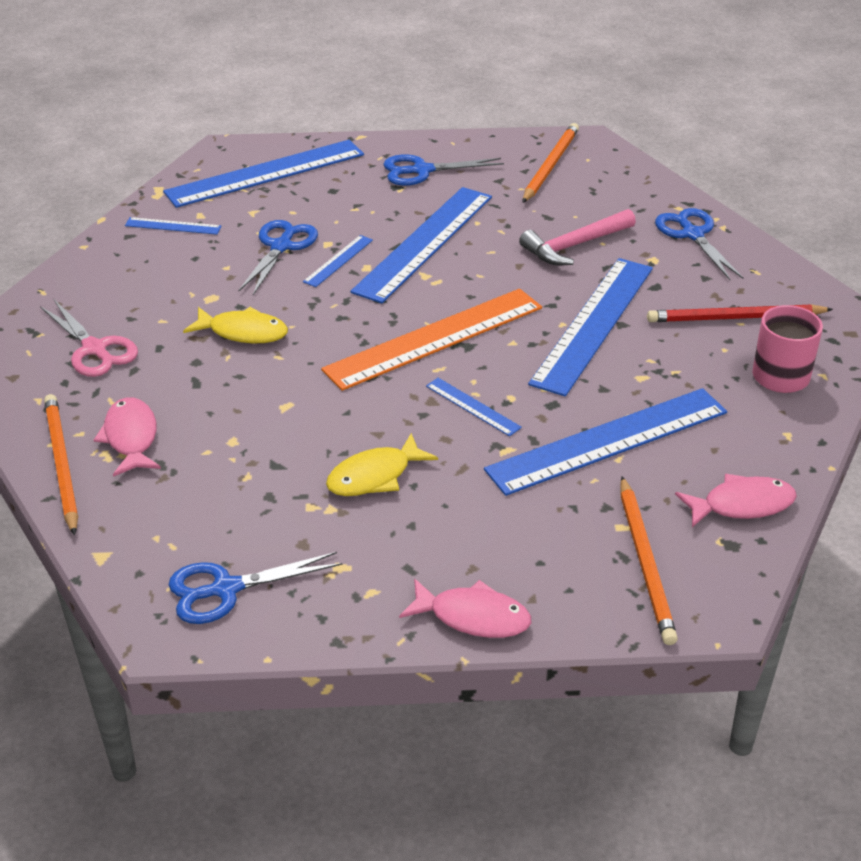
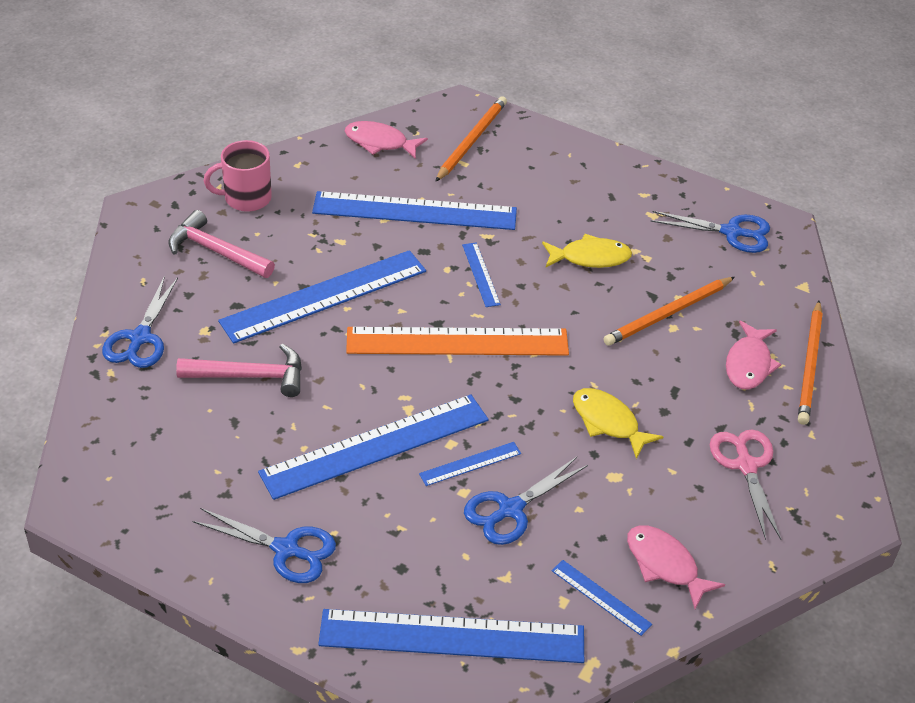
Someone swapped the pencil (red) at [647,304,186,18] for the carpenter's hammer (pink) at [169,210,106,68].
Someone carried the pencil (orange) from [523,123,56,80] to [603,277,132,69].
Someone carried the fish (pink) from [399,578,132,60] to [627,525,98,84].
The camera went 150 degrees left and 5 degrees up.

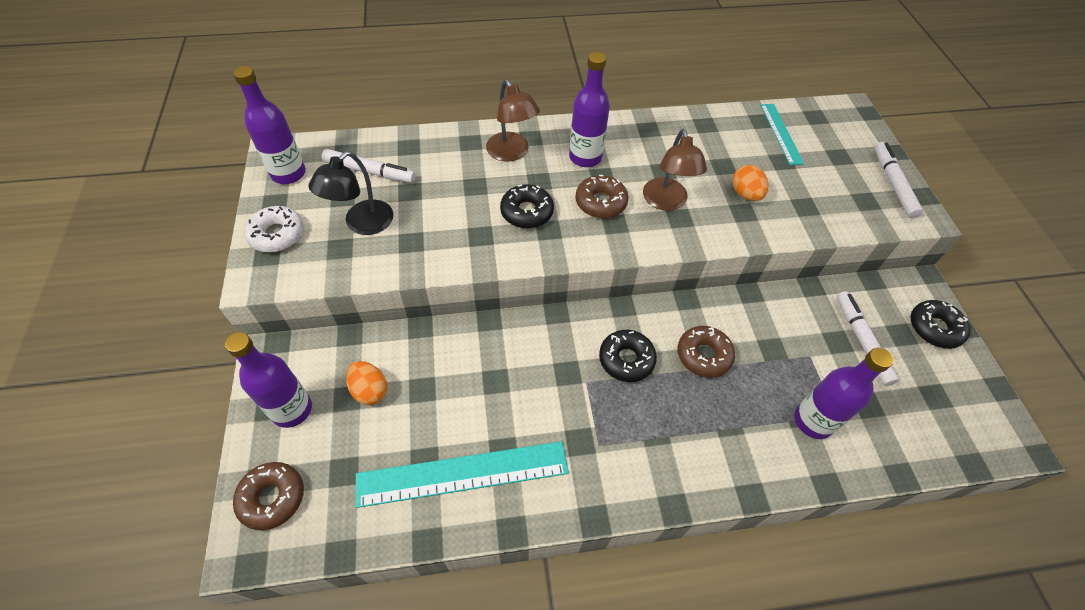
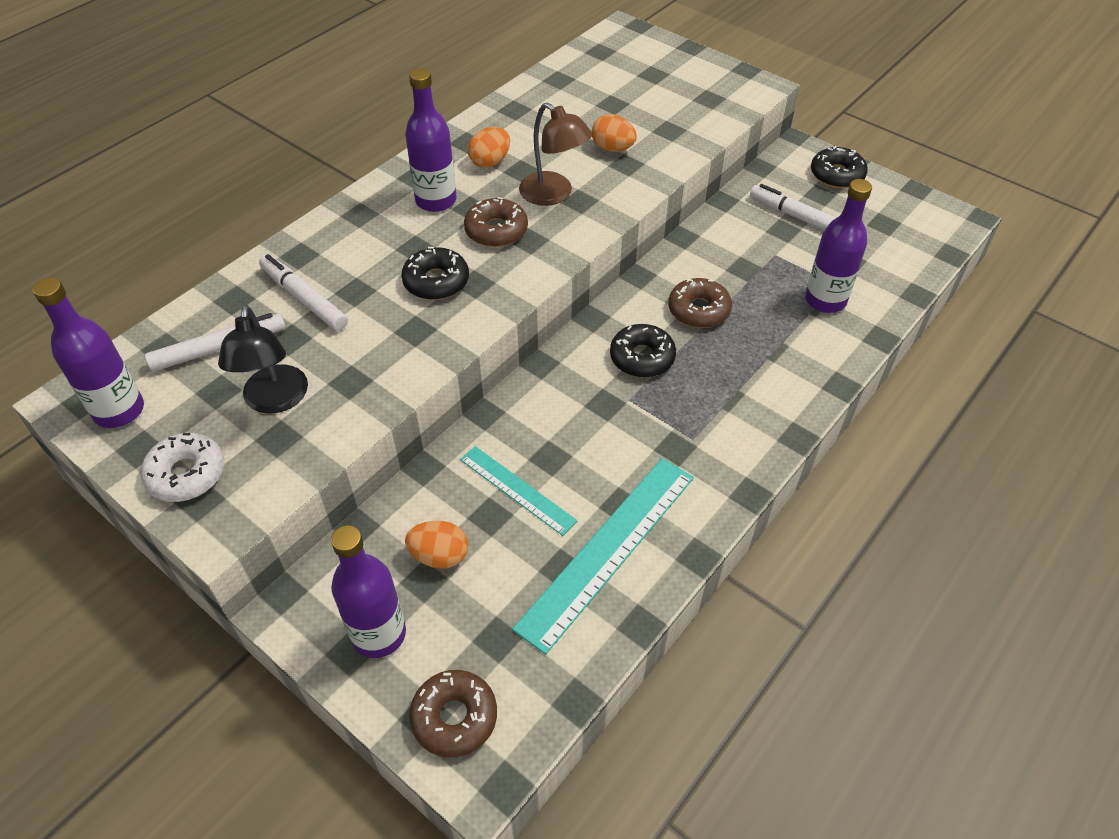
Someone carried the marker pen (pure white) from [874,142,49,76] to [259,254,89,77].
Someone carried the ruler (turquoise) from [760,104,44,61] to [460,446,118,90].
Someone put down the egg shape (orange) at [468,127,42,41].
Someone took away the desk lamp (russet) at [486,79,54,83].
The camera went 40 degrees left and 5 degrees down.

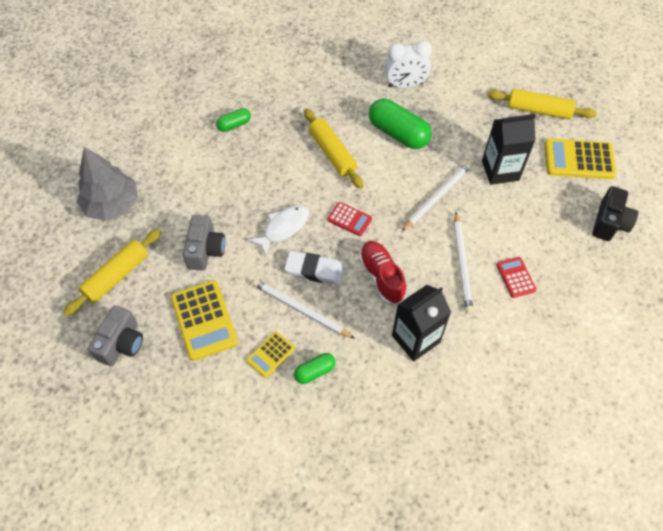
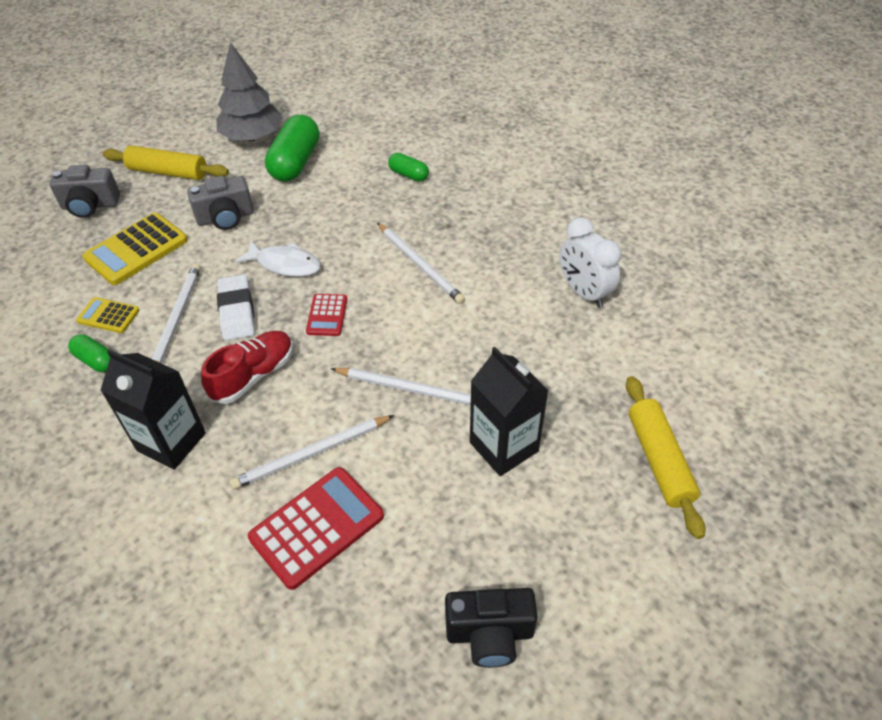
Someone scaled the calculator (red) at [497,257,39,41] by 1.80.
Someone carried the pill (leaf-green) from [369,99,63,50] to [265,115,55,67].
Someone swapped the dough roller (bright yellow) at [304,108,59,81] for the pencil (pure white) at [377,223,88,81].
Someone took away the calculator (bright yellow) at [544,138,73,41].
The camera went 65 degrees right and 10 degrees down.

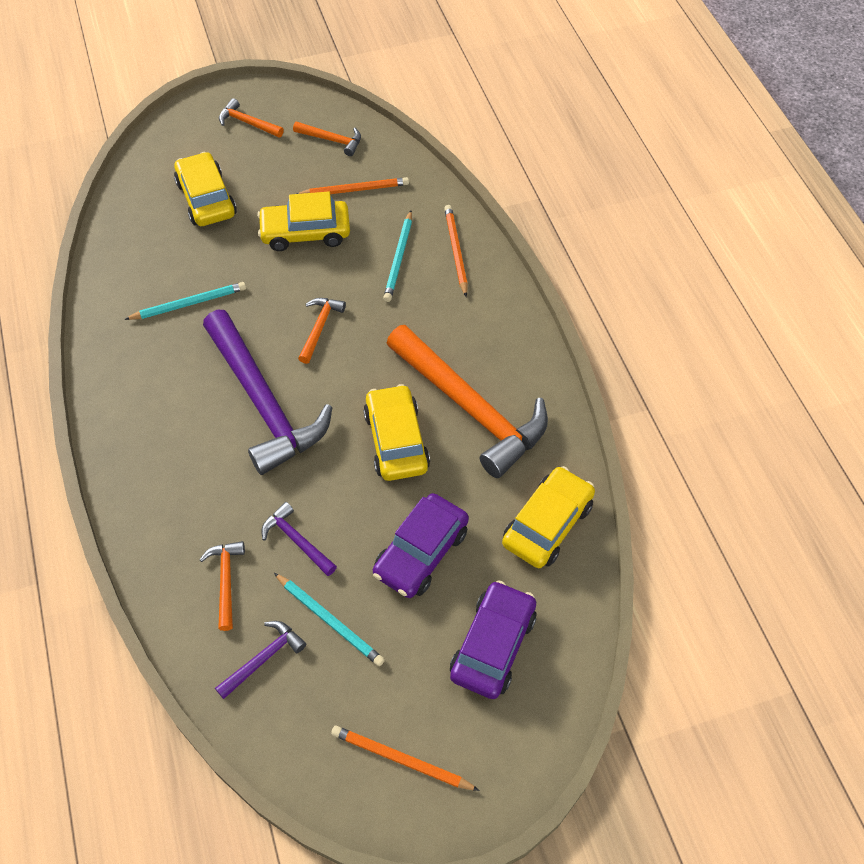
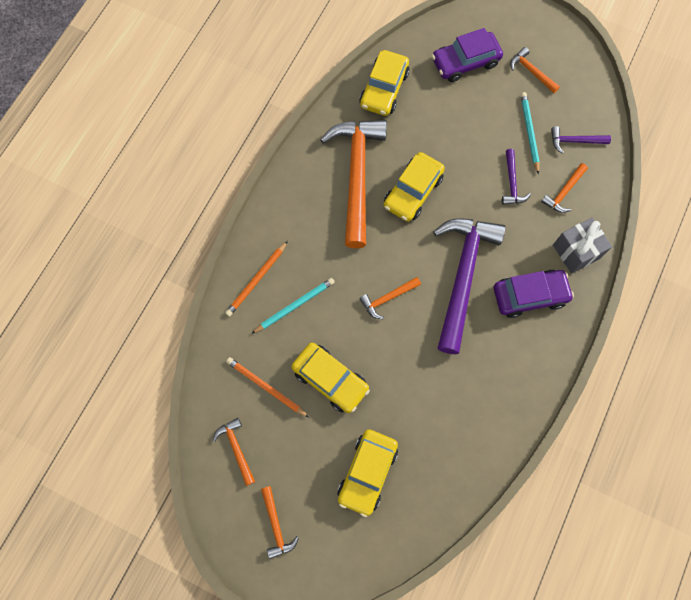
Someone rotated the car (bright yellow) at [502,466,93,102] by 60 degrees counterclockwise.
Someone carried the car (violet) from [373,493,96,105] to [494,270,80,48].
Someone put down the carpenter's hammer (orange) at [510,47,50,46].
Someone put down the gift (ash-grey) at [553,218,59,56].
Someone took away the pencil (turquoise) at [124,282,122,38].
Someone took away the pencil (orange) at [331,726,149,65].
The camera went 135 degrees left and 15 degrees up.

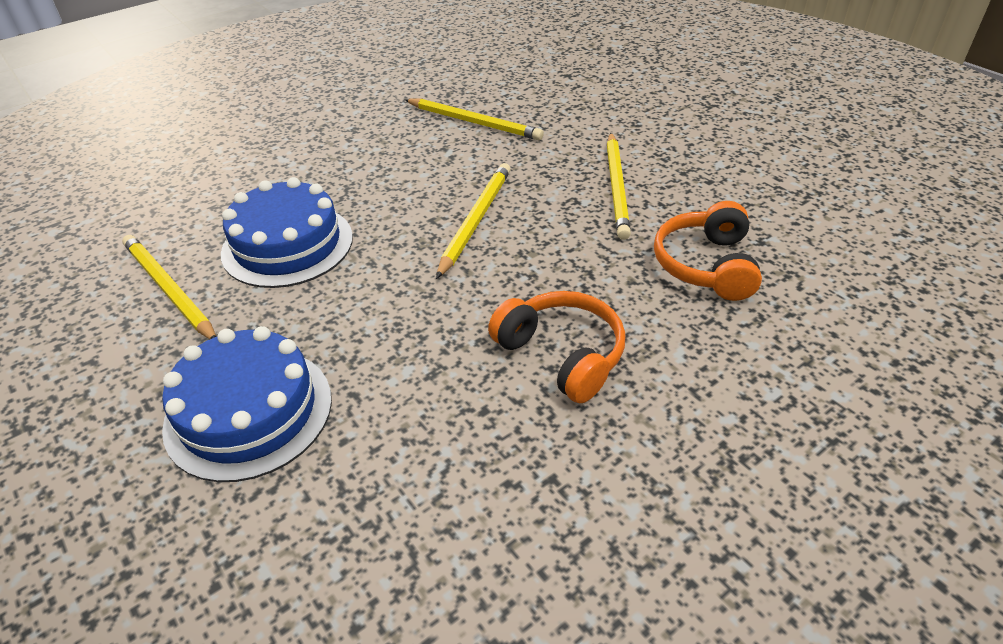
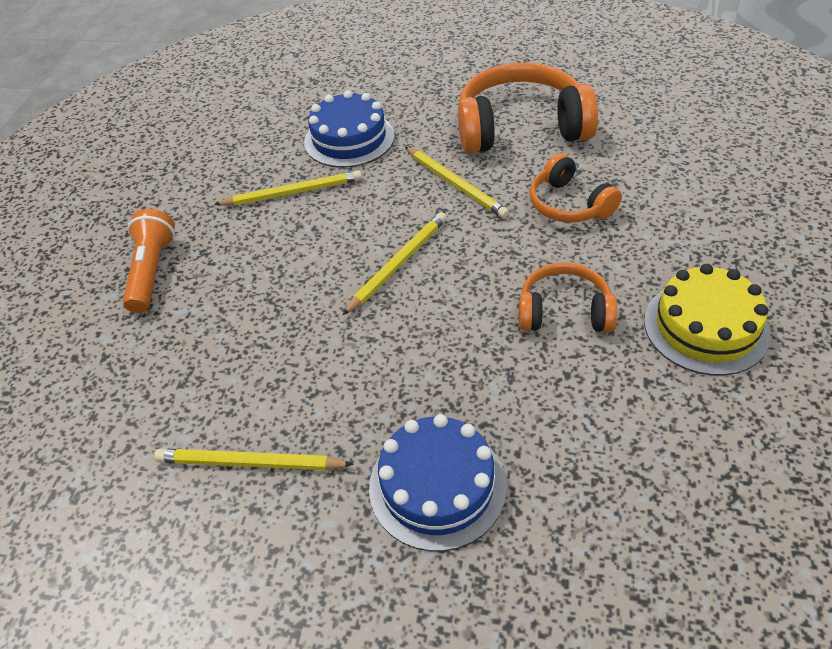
Someone put down the torch (orange) at [123,209,52,104].
Someone carried the cake (royal blue) from [221,177,132,111] to [304,90,91,78].
Someone rotated the pencil (bright yellow) at [436,163,75,116] by 60 degrees clockwise.
Someone put down the headset (orange) at [458,63,140,91].
Someone put down the cake (bright yellow) at [644,264,126,112].
The camera went 40 degrees left and 5 degrees up.

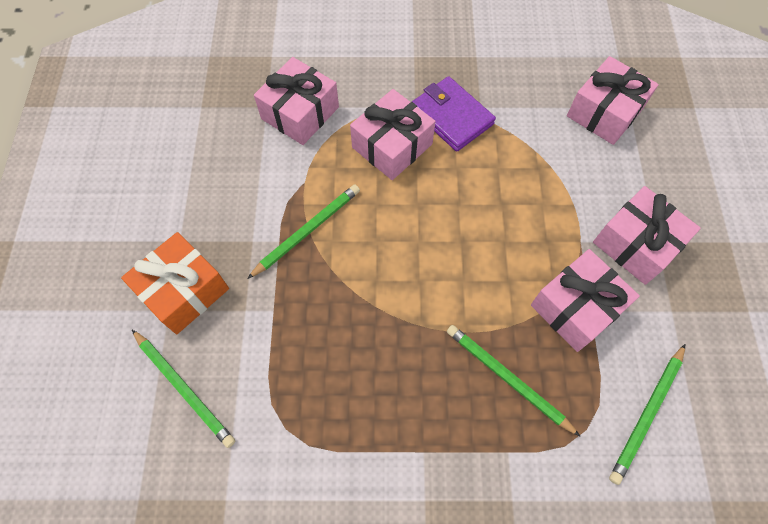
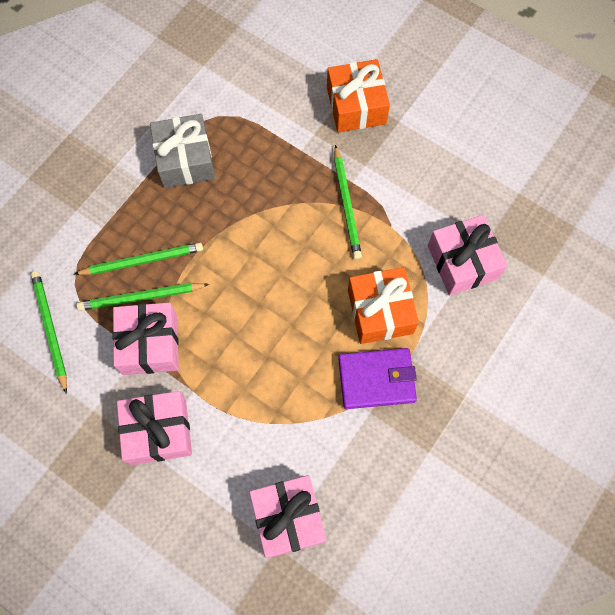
Someone carried the pencil (leaf-green) from [132,330,103,118] to [77,283,132,28].
Someone put down the gift (ash-grey) at [150,114,65,74].
Someone repainted the gift (pink) at [350,89,86,91], which became the gift (orange) at [348,267,71,77].
The camera went 125 degrees right and 5 degrees up.

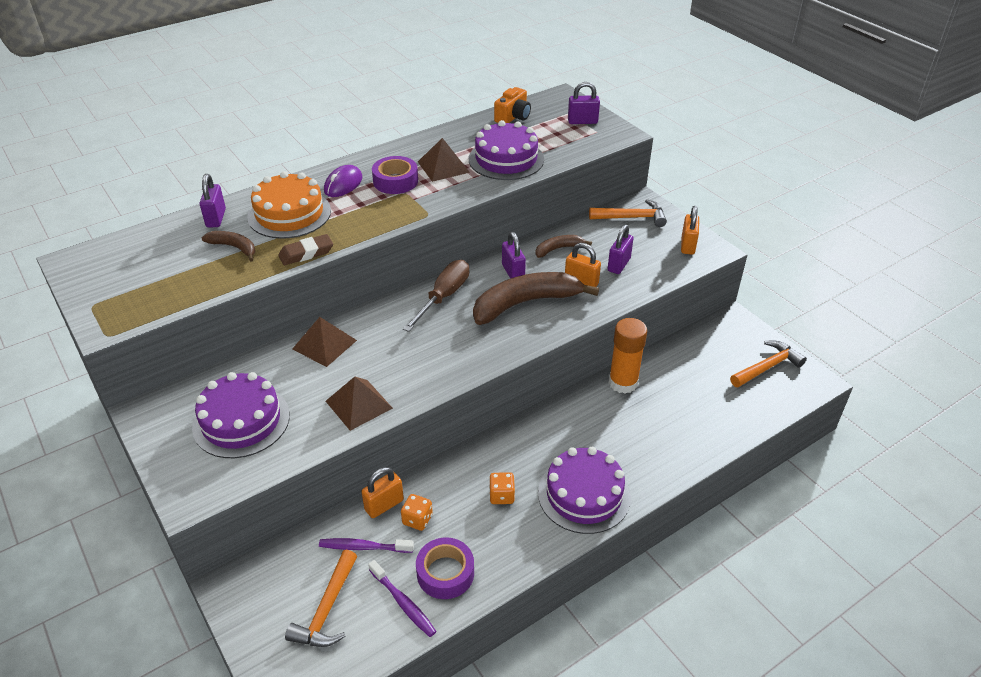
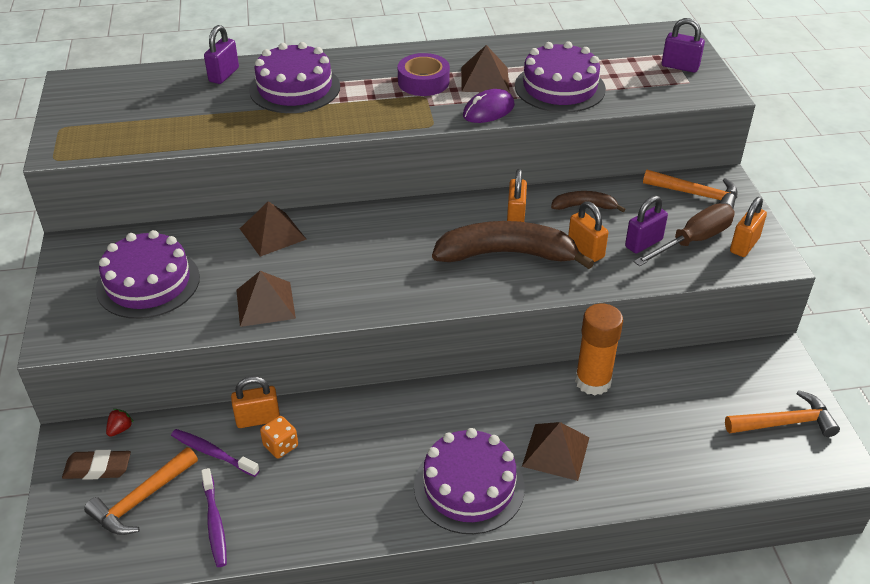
Someone carried the pencil eraser (russet) from [278,234,55,31] to [62,450,69,30].
Someone put down the berry (red) at [106,409,28,28].
Someone repainted the cake (orange) at [247,171,84,68], which became the cake (violet) at [249,42,91,71].
Someone carried the PC mouse (violet) from [324,165,39,32] to [463,89,52,34].
Someone repainted the lock (violet) at [502,232,24,47], which became the lock (orange) at [507,169,20,53].
Someone put down the solid pyramid (russet) at [522,422,68,59].
Someone carried the screwdriver (russet) from [403,260,66,72] to [634,203,101,63].
Someone took away the toy banana (russet) at [202,231,53,31].
Someone took away the tape (violet) at [416,537,58,62].
Someone took away the game die (orange) at [489,472,26,32].
Someone took away the camera (orange) at [494,87,37,36].
The camera went 25 degrees right and 0 degrees up.

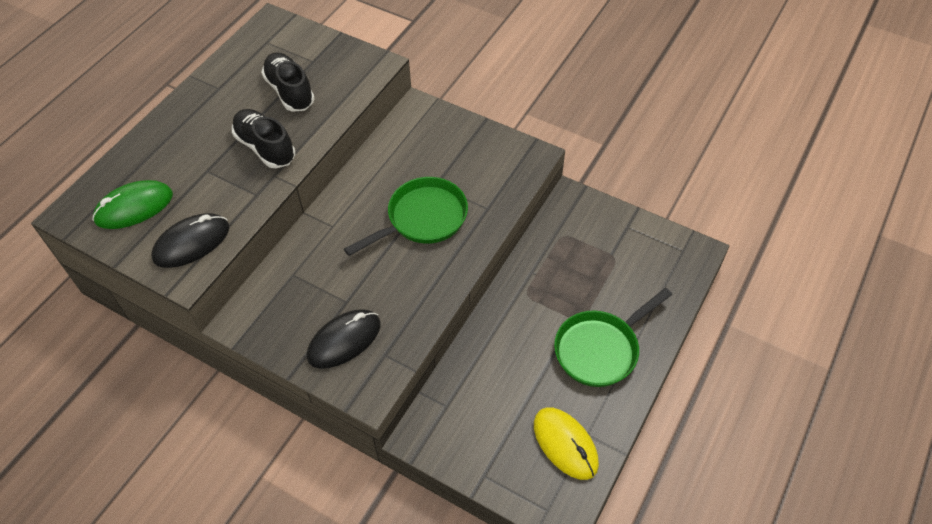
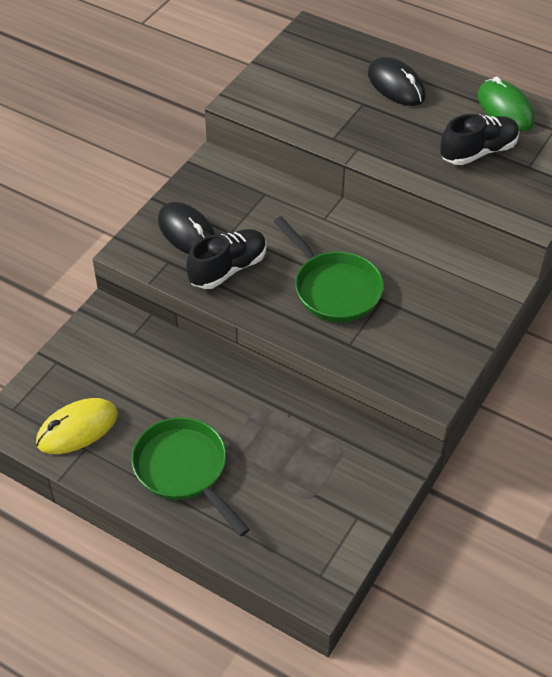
Someone carried the shoe (black) from [232,109,63,59] to [186,229,80,60].
Someone carried the PC mouse (black) from [151,213,79,55] to [368,57,58,49].
Someone carried the PC mouse (leaf-green) from [92,180,81,49] to [478,77,57,55].
The camera went 90 degrees right and 5 degrees down.

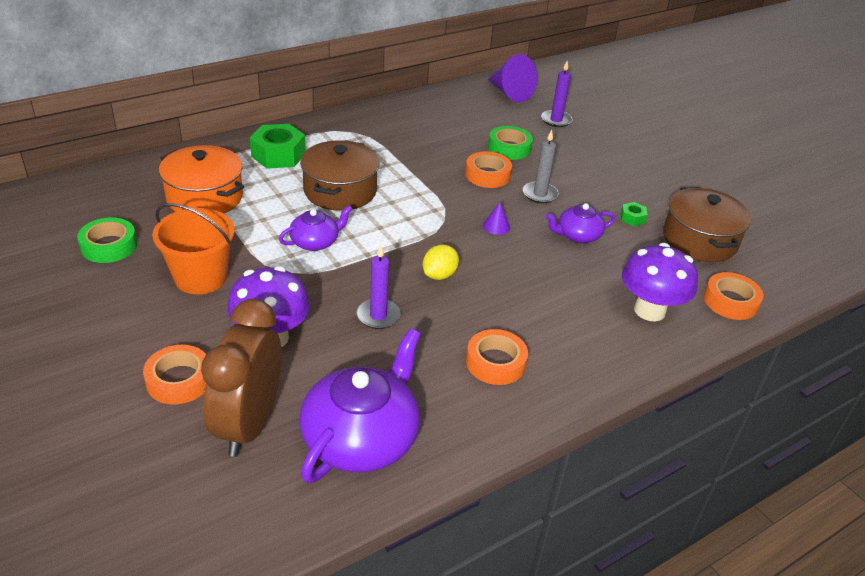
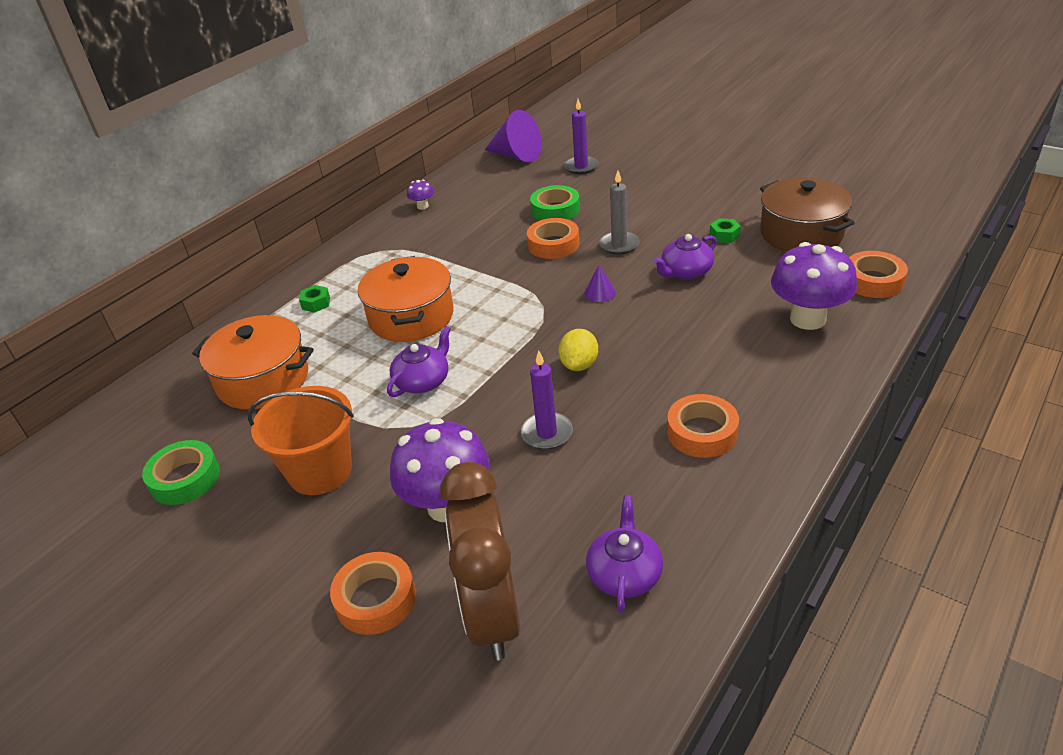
Someone scaled the nut (leaf-green) at [250,124,56,45] by 0.48.
Someone repainted the pot (russet) at [300,140,80,71], which became the pot (orange) at [358,256,96,86].
Someone put down the mushroom (violet) at [407,180,27,30].
Someone scaled the teapot (violet) at [299,328,121,155] by 0.53.
The camera went 15 degrees left and 0 degrees up.

